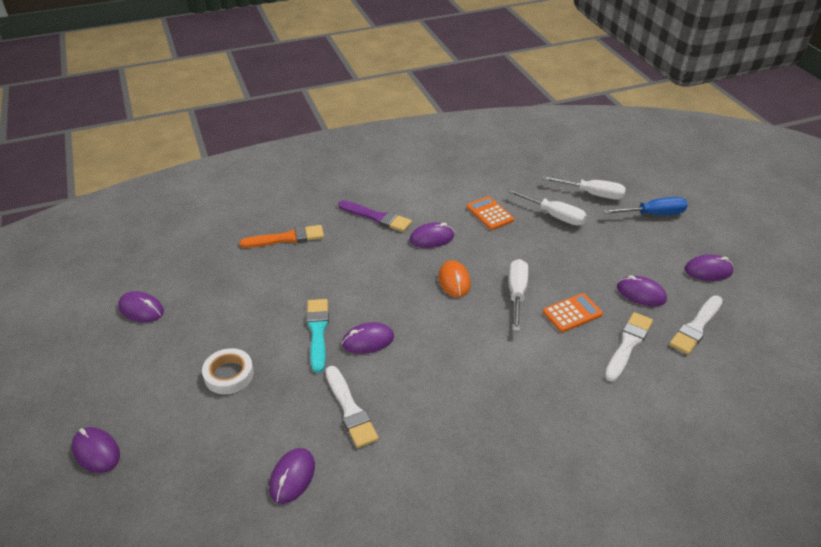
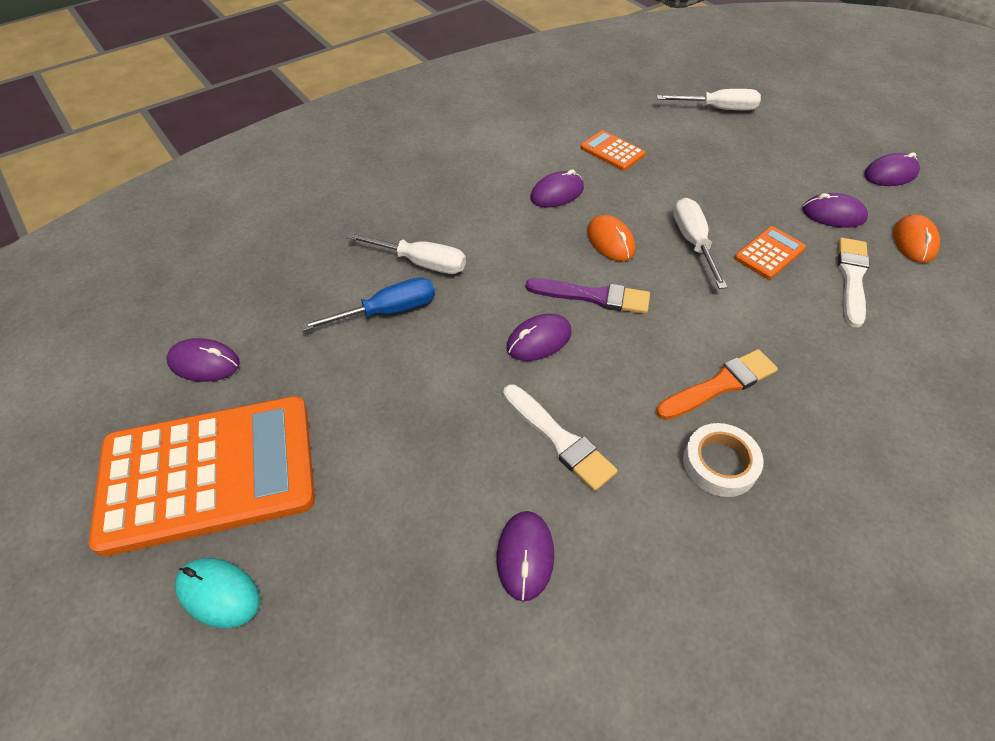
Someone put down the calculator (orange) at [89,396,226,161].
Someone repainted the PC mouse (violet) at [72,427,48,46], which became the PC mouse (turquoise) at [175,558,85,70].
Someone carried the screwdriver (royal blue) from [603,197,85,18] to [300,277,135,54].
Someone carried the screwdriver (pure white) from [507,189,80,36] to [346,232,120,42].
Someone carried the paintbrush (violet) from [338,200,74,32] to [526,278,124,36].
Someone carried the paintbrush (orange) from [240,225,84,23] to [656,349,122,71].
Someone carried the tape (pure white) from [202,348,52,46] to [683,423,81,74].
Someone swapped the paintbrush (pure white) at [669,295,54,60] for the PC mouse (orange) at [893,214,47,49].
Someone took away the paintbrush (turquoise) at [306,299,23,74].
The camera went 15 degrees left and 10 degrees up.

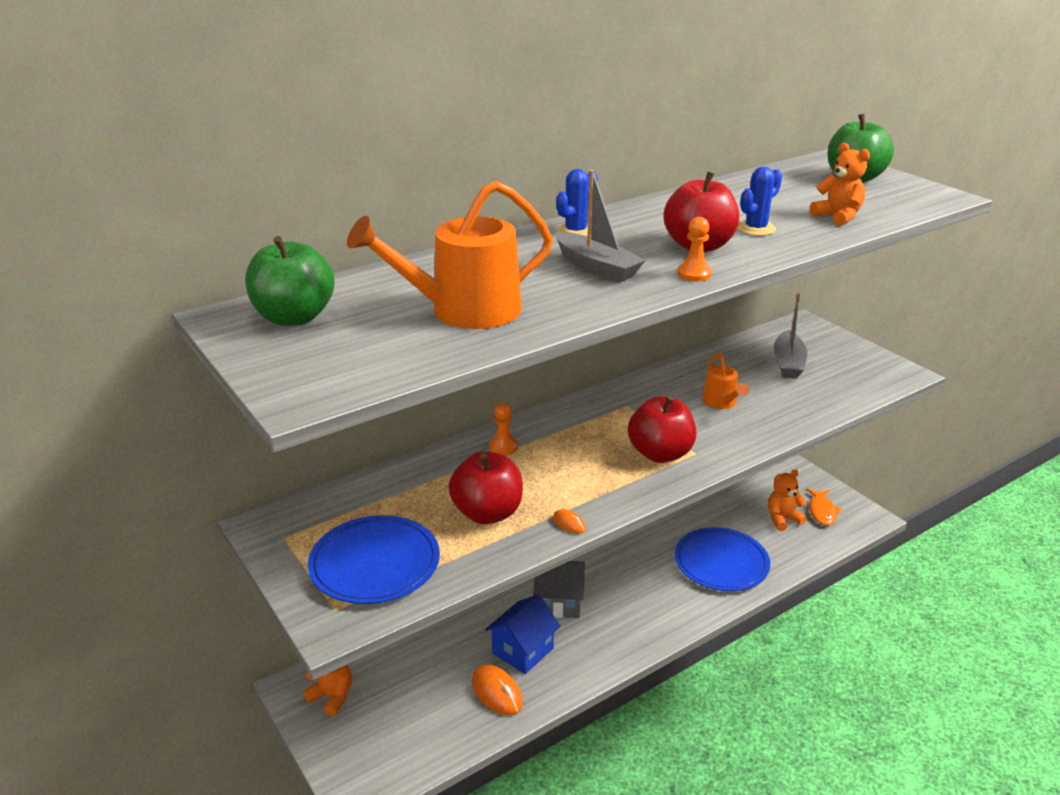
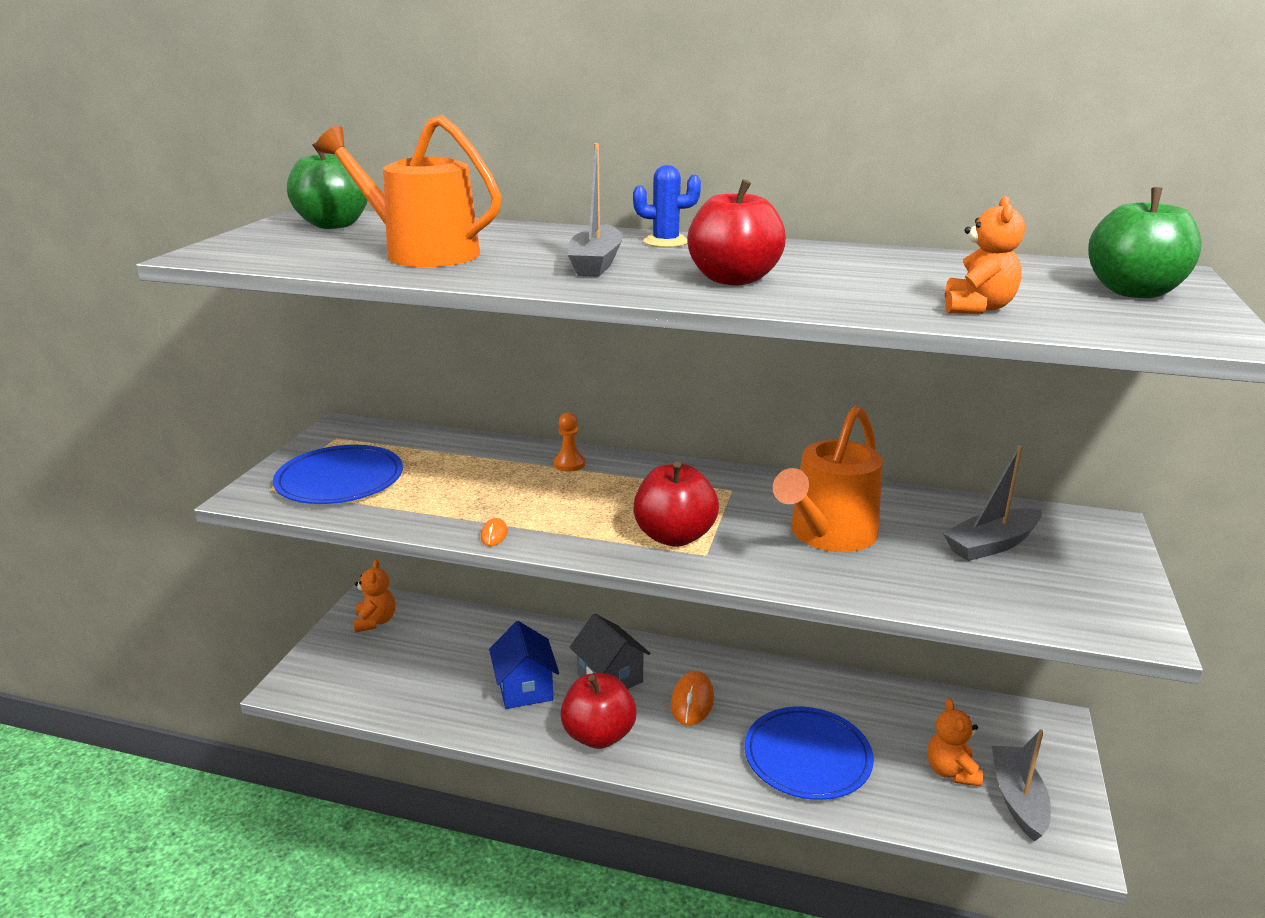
Someone rotated the cottage (royal blue) at [485,594,75,80] by 75 degrees clockwise.
Someone carried the apple fruit (red) from [449,451,74,73] to [560,673,77,76].
Someone carried the PC mouse (orange) from [472,664,51,51] to [671,671,43,55].
Someone scaled the watering can (orange) at [702,353,47,56] by 1.91.
Someone rotated the teddy bear (orange) at [768,469,39,62] by 120 degrees counterclockwise.
Someone swapped the fish (orange) at [806,488,36,38] for the boat (ash-grey) at [992,729,59,113].
Someone took away the chess pawn (orange) at [677,217,35,64].
Someone took away the saguaro cactus (royal blue) at [737,166,45,70].
The camera went 50 degrees right and 5 degrees down.

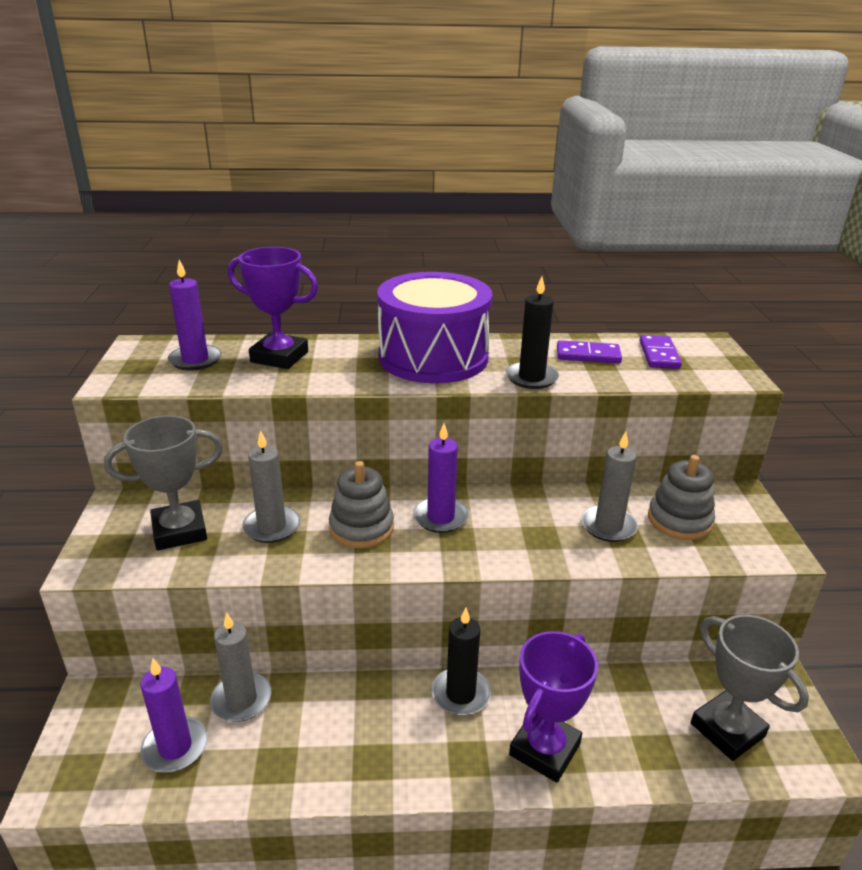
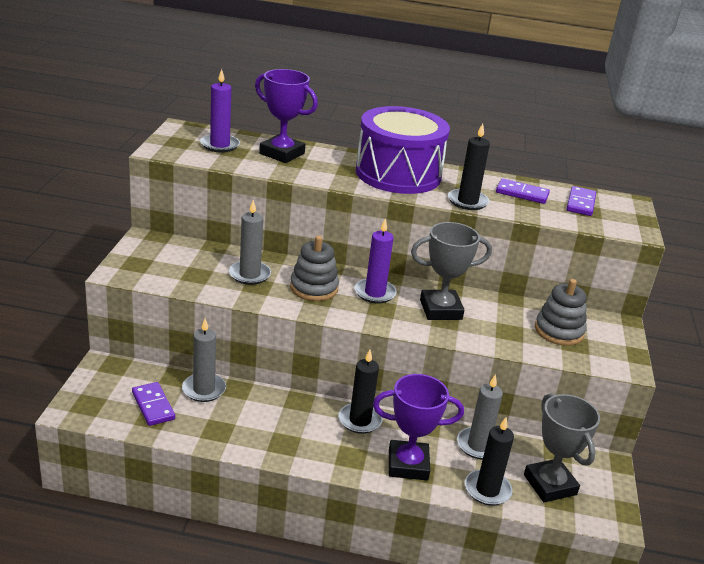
Someone swapped the wax candle (violet) at [140,658,68,115] for the domino tile (violet) at [132,382,43,44].
Someone rotated the prize cup (violet) at [509,631,89,151] by 45 degrees clockwise.
Someone carried the prize cup (ash-grey) from [104,415,119,136] to [411,222,81,98].
Someone carried the wax candle (ash-grey) from [581,432,57,110] to [457,374,46,85].
Someone put down the wax candle (black) at [465,417,49,89].
The camera went 10 degrees right and 0 degrees up.

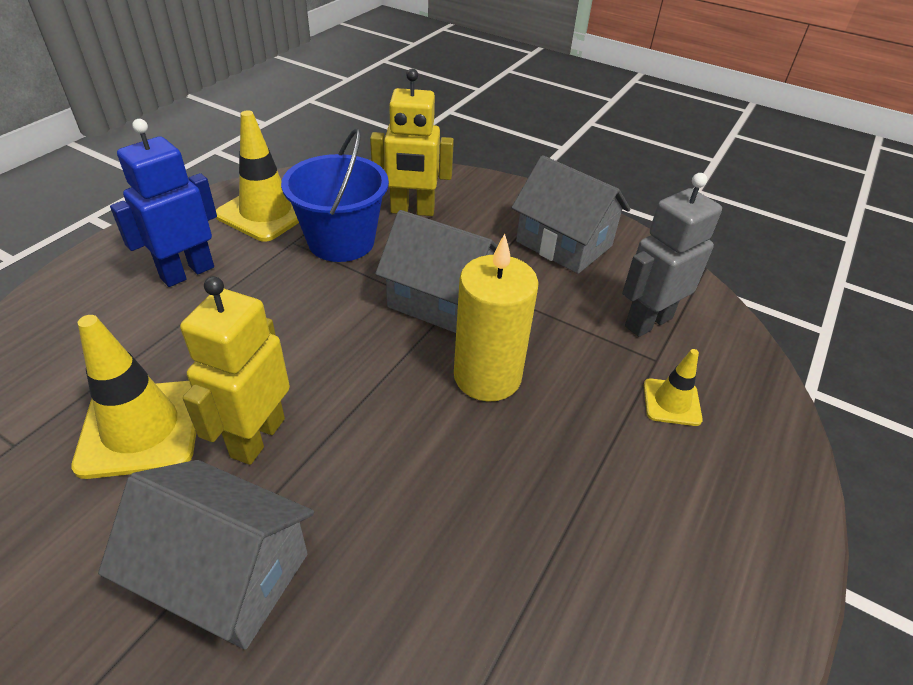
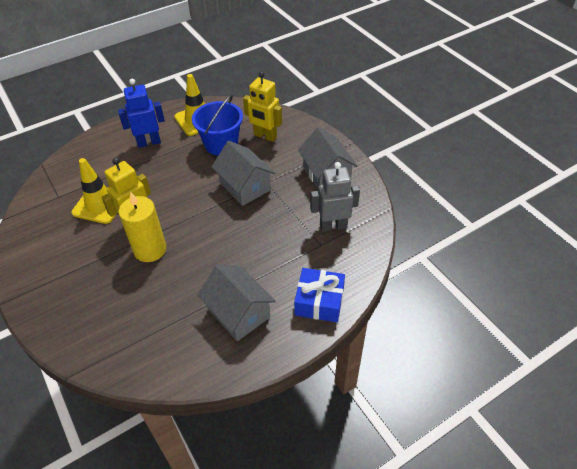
Someone carried the wax candle (bright yellow) from [454,234,85,168] to [119,192,47,70].
Someone carried the cottage (ash-grey) from [98,460,216,190] to [198,264,78,77].
Someone put down the gift (royal blue) at [294,268,51,54].
Someone took away the safety cone (bright yellow) at [644,349,59,77].
The camera went 30 degrees right and 5 degrees up.

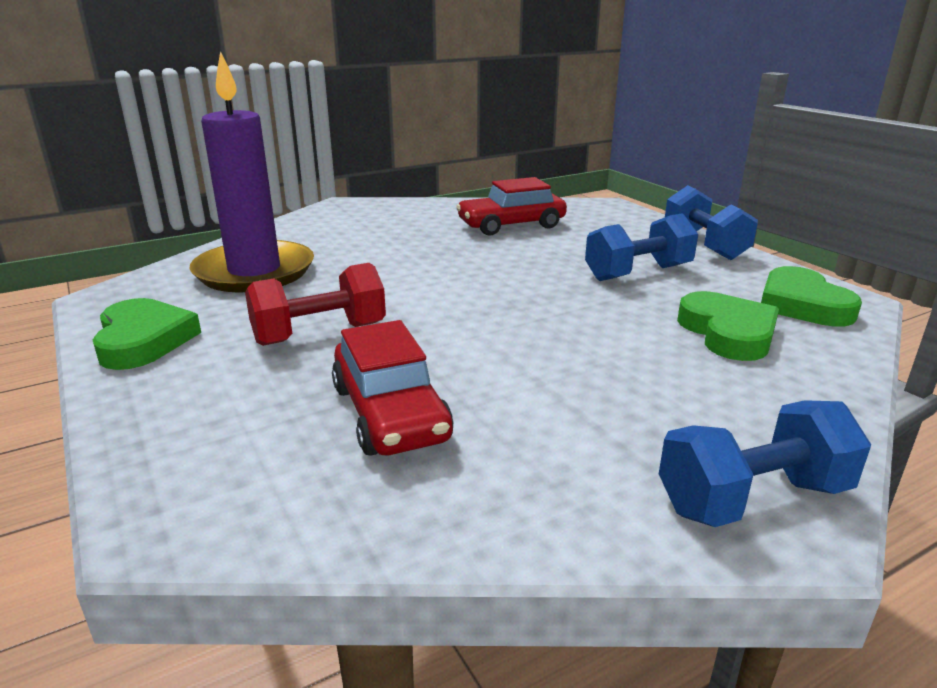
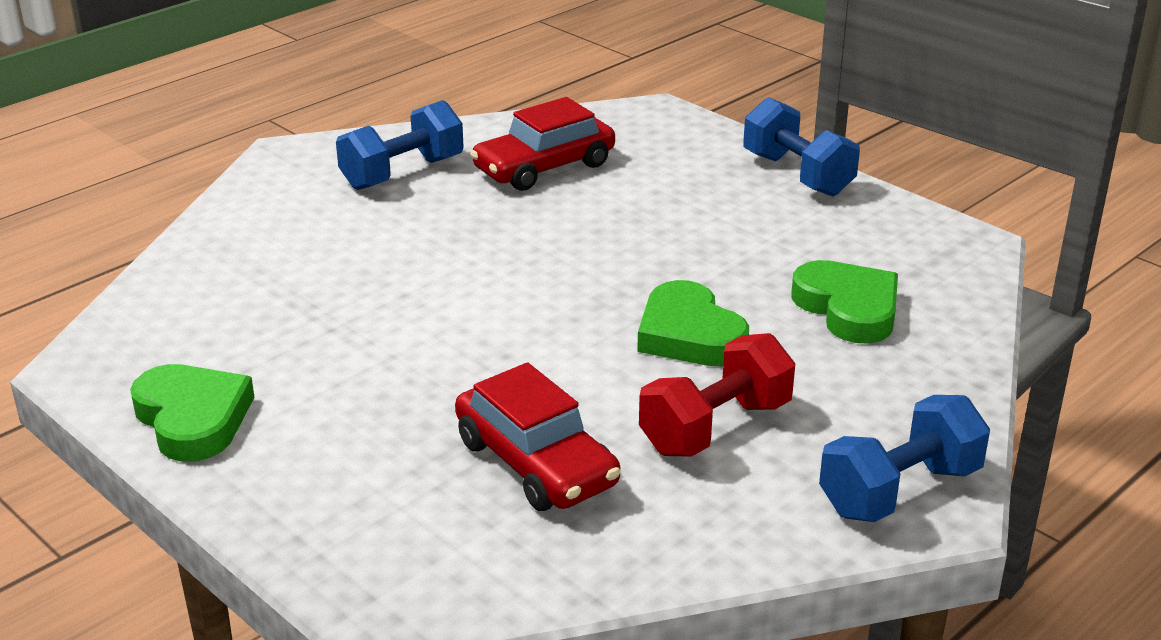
Someone carried the hand weight (royal blue) from [585,213,113,68] to [336,100,128,90].
Someone carried the heart shape (leaf-green) from [761,266,101,61] to [637,280,112,86].
Someone carried the hand weight (red) from [245,263,141,83] to [639,333,156,124].
Someone took away the wax candle (violet) at [189,51,125,242].
The camera went 15 degrees left and 5 degrees up.

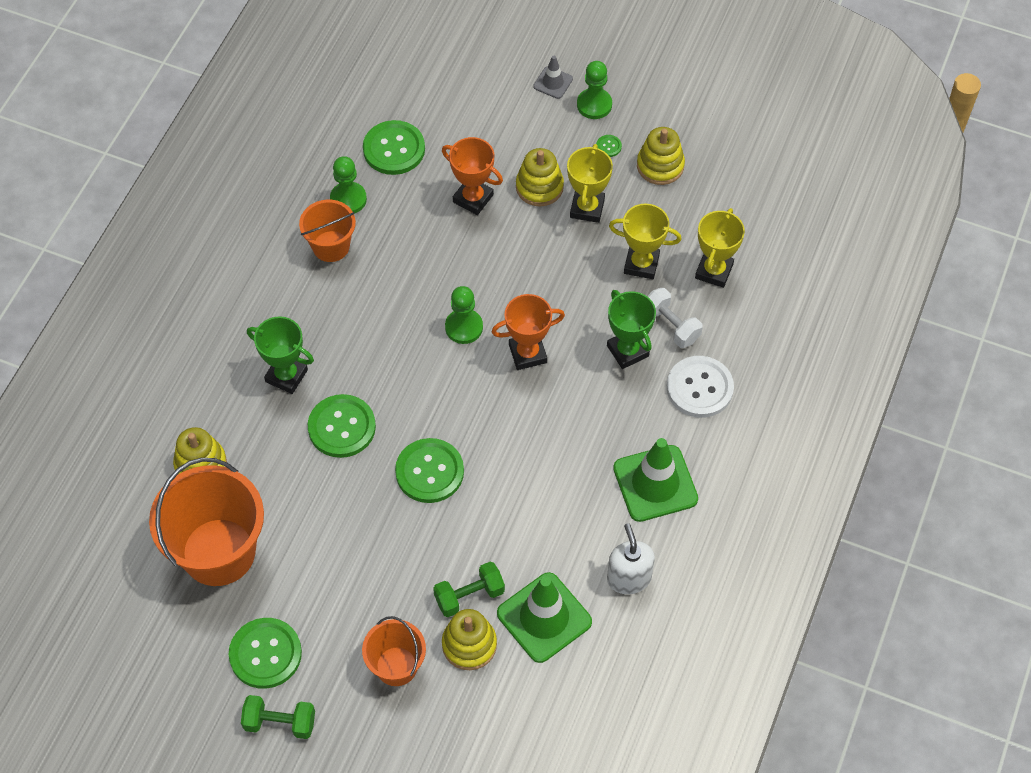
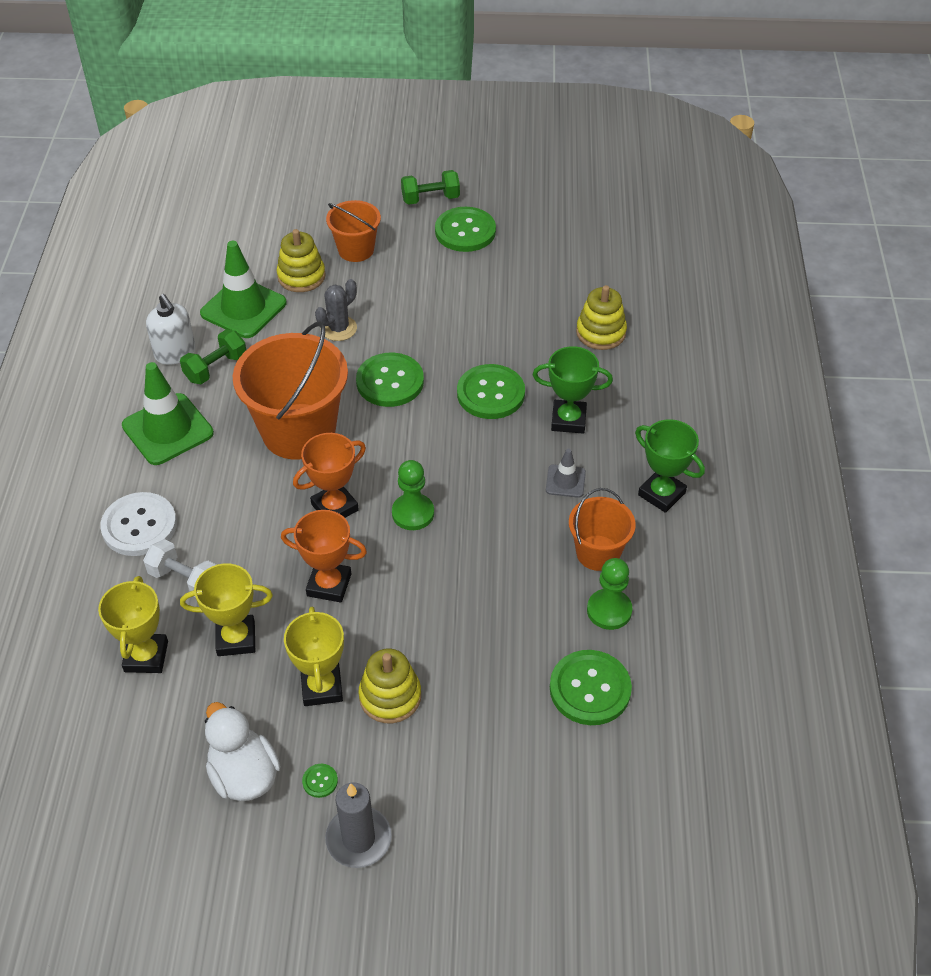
Someone carried the hand weight (leaf-green) from [433,562,72,55] to [180,330,66,54].
Someone swapped the stacking rings (bright yellow) at [637,127,48,58] for the rubber duck (pure white) at [205,702,76,99].
Someone carried the sand bucket (orange) from [149,458,115,128] to [233,322,115,138].
Someone carried the prize cup (orange) from [442,137,61,78] to [281,510,86,93].
Someone put down the saguaro cactus (ash-grey) at [315,279,42,62].
Someone swapped the chess pawn (leaf-green) at [577,61,35,58] for the wax candle (ash-grey) at [325,782,67,86].
Someone carried the safety cone (ash-grey) from [533,56,40,43] to [546,449,40,49].
Someone carried the prize cup (leaf-green) from [607,290,49,79] to [635,419,70,94].
The camera went 160 degrees right and 10 degrees down.

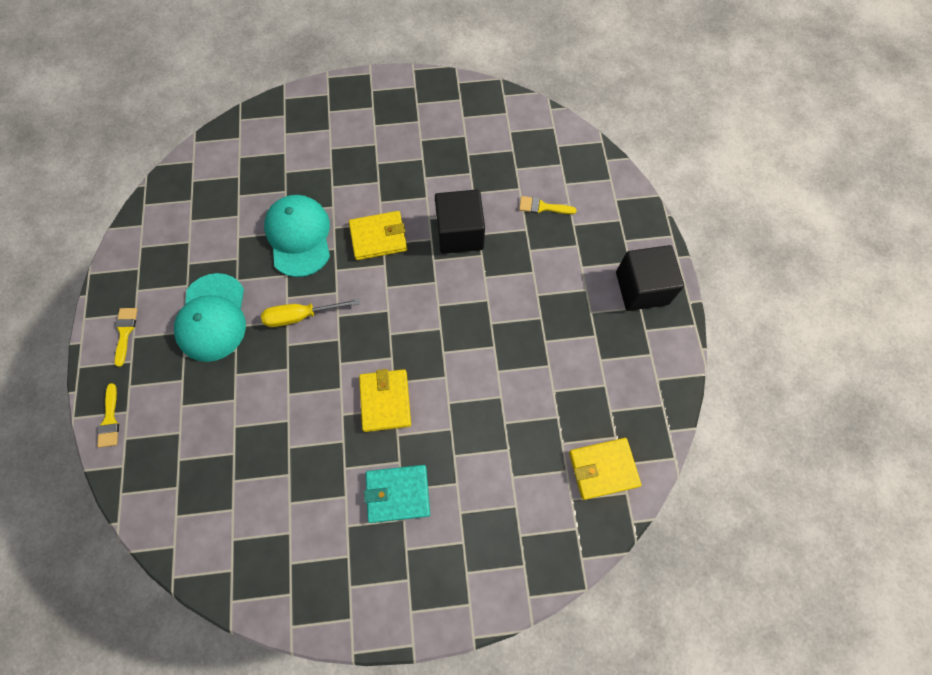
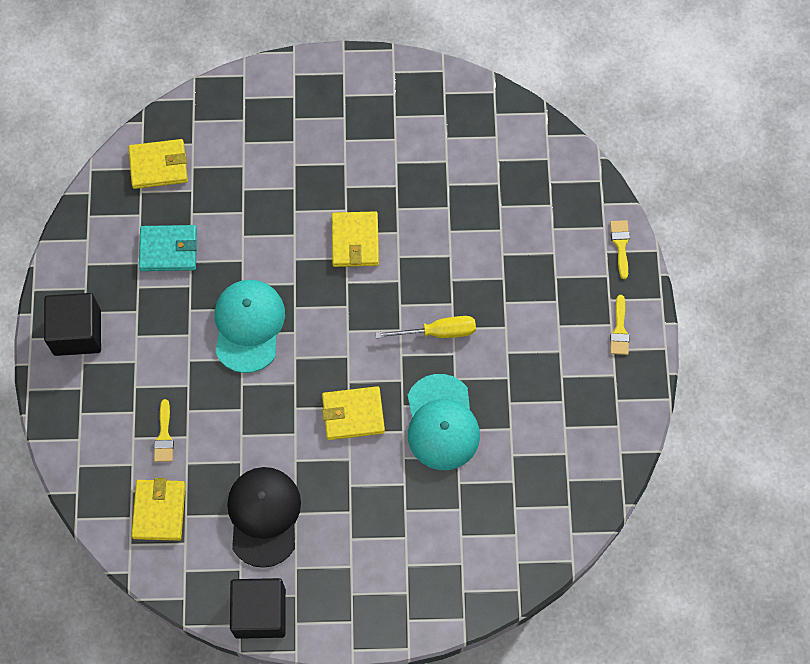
Someone put down the card wallet (bright yellow) at [131,478,55,63].
Someone carried the card wallet (turquoise) from [364,465,66,58] to [139,225,58,46].
Someone rotated the paintbrush (bright yellow) at [519,196,58,18] by 75 degrees clockwise.
Someone carried the peaked cap (turquoise) from [174,273,72,89] to [215,280,70,93].
Someone put down the peaked cap (black) at [227,467,74,101].
Someone carried the solid cube (black) from [435,189,50,65] to [230,578,56,61].
The camera went 175 degrees left and 0 degrees up.

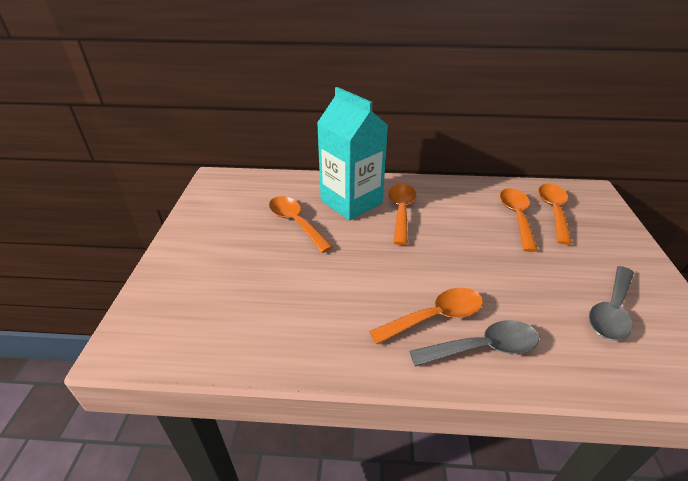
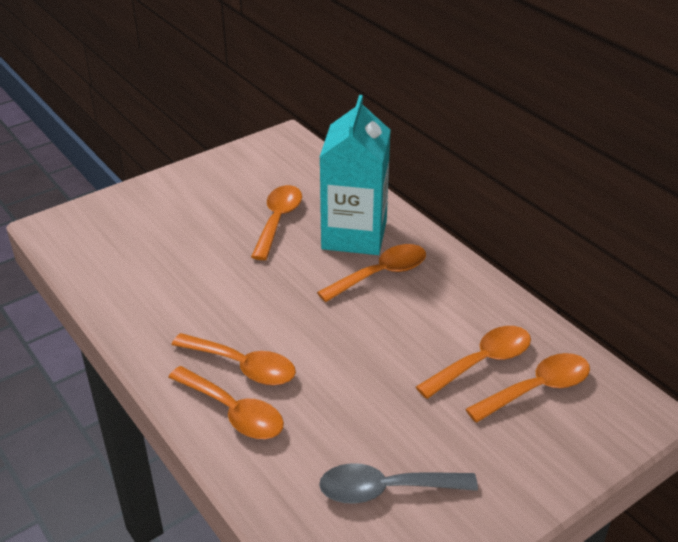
Someone repainted the teaspoon (ash-grey) at [409,320,130,47], which became the teaspoon (orange) at [168,366,116,73].
The camera went 50 degrees right and 0 degrees up.

